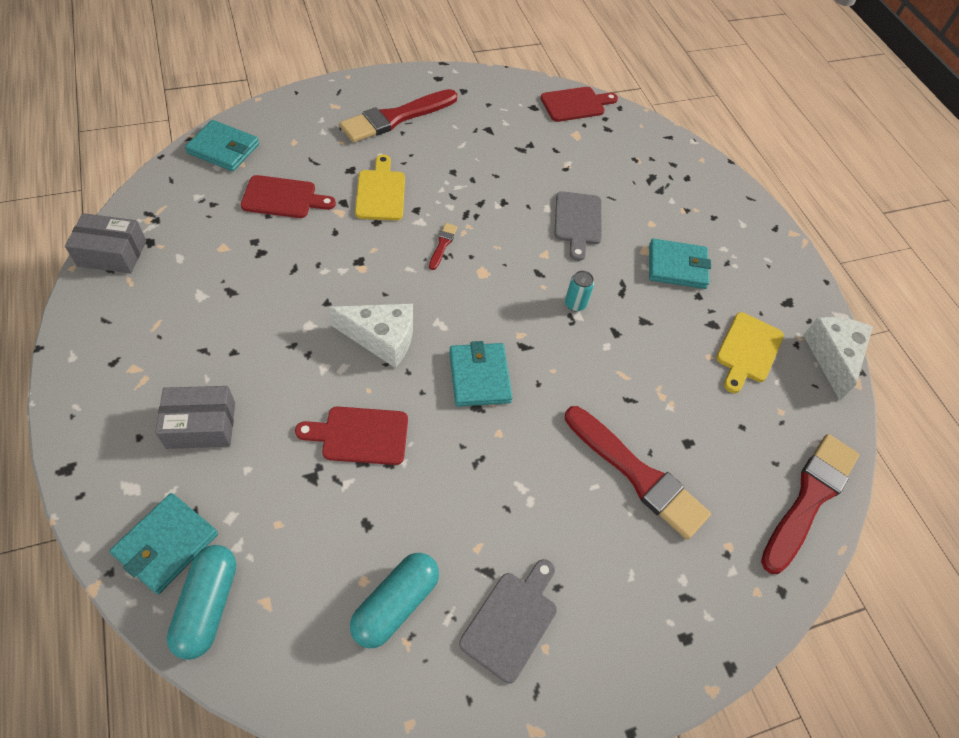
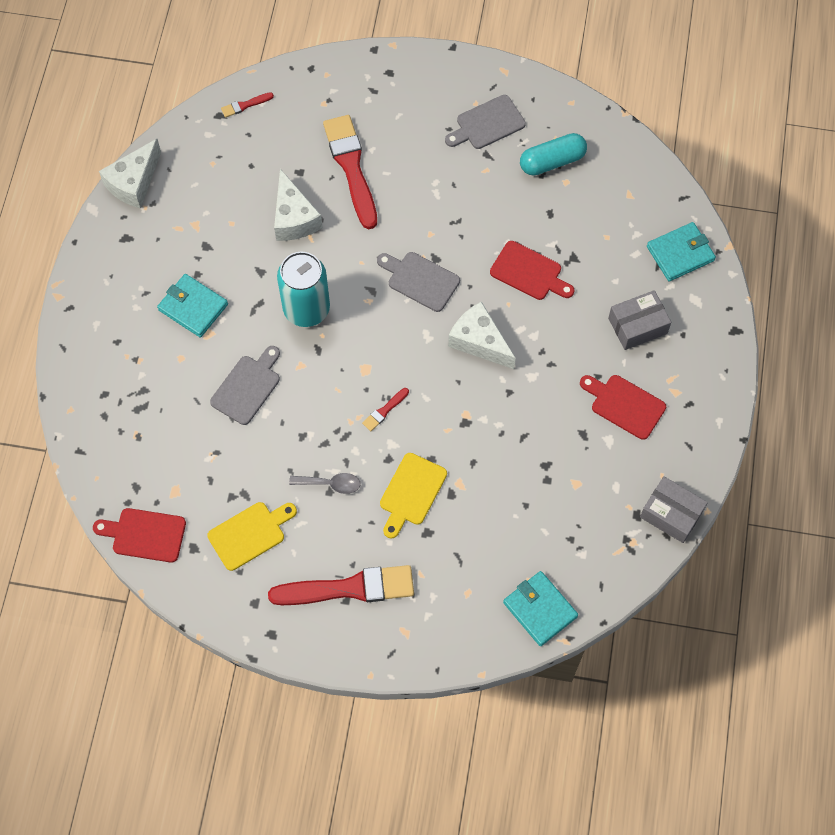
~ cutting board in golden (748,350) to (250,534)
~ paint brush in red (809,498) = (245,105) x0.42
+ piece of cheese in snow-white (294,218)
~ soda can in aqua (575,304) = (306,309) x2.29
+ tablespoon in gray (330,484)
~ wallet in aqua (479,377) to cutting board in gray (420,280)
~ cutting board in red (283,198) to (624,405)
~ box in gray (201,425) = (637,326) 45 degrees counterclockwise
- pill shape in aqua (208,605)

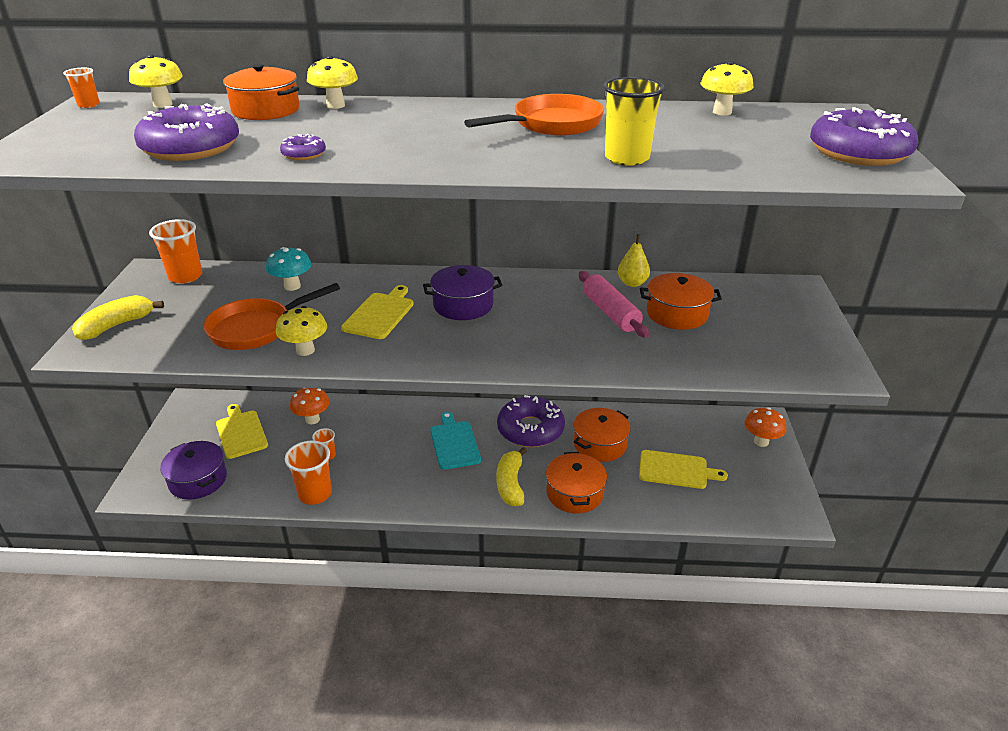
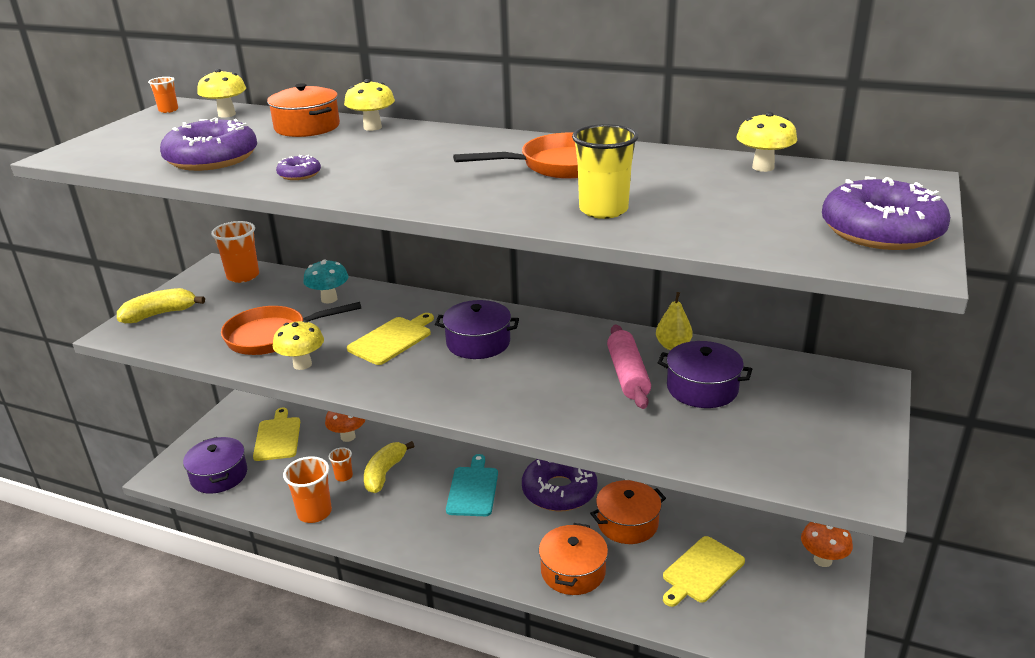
~ banana fruit in golden (510,484) to (384,473)
~ stockpot in orange (677,314) to stockpot in royal purple (702,388)
~ cutting board in golden (676,470) = (701,571) 105 degrees clockwise

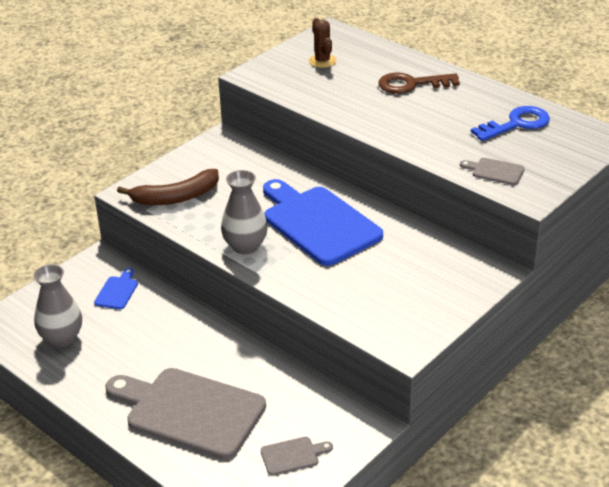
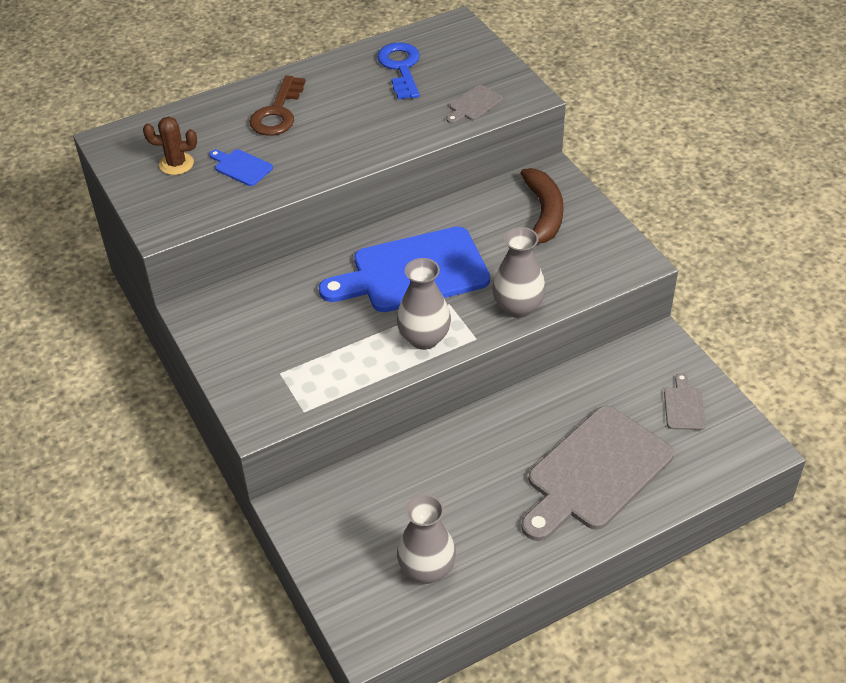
~ cutting board in blue (117,291) to (241,167)
+ tall vase in gray (518,307)
~ banana fruit in russet (176,197) to (543,214)

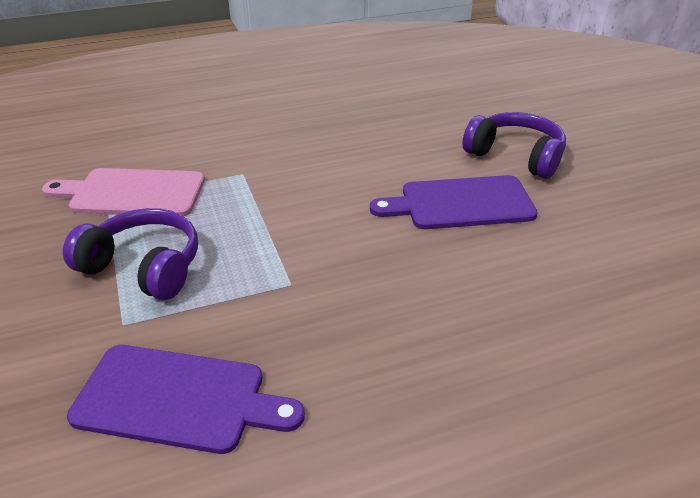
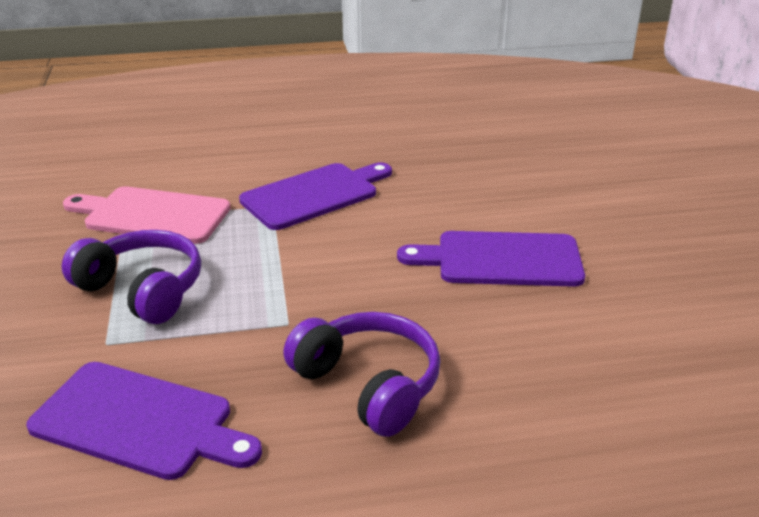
+ cutting board in royal purple (314,195)
~ headphones in royal purple (515,156) to (369,384)

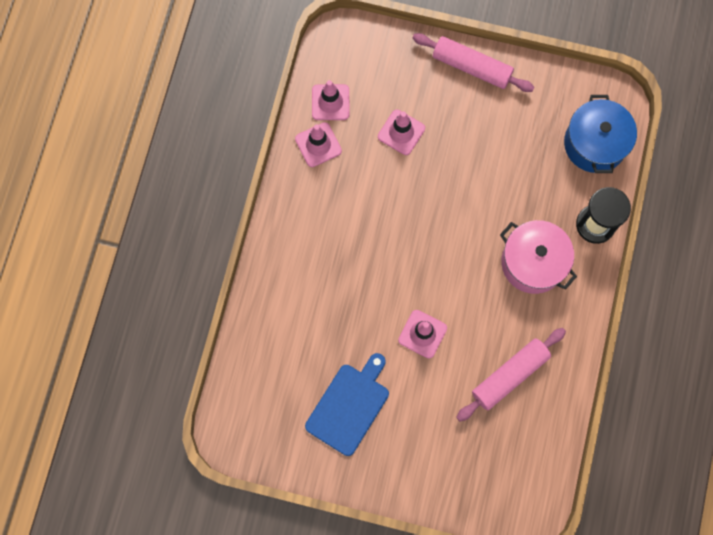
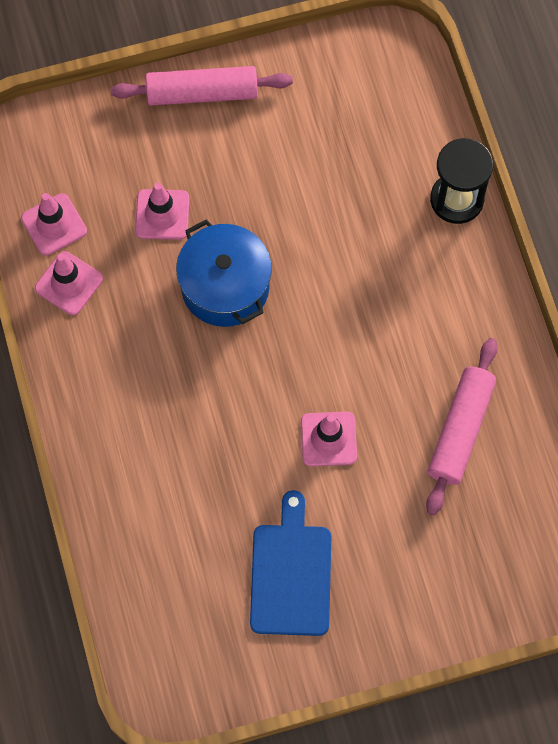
~ stockpot in blue (594,144) to (225,286)
- stockpot in rose-pink (533,262)

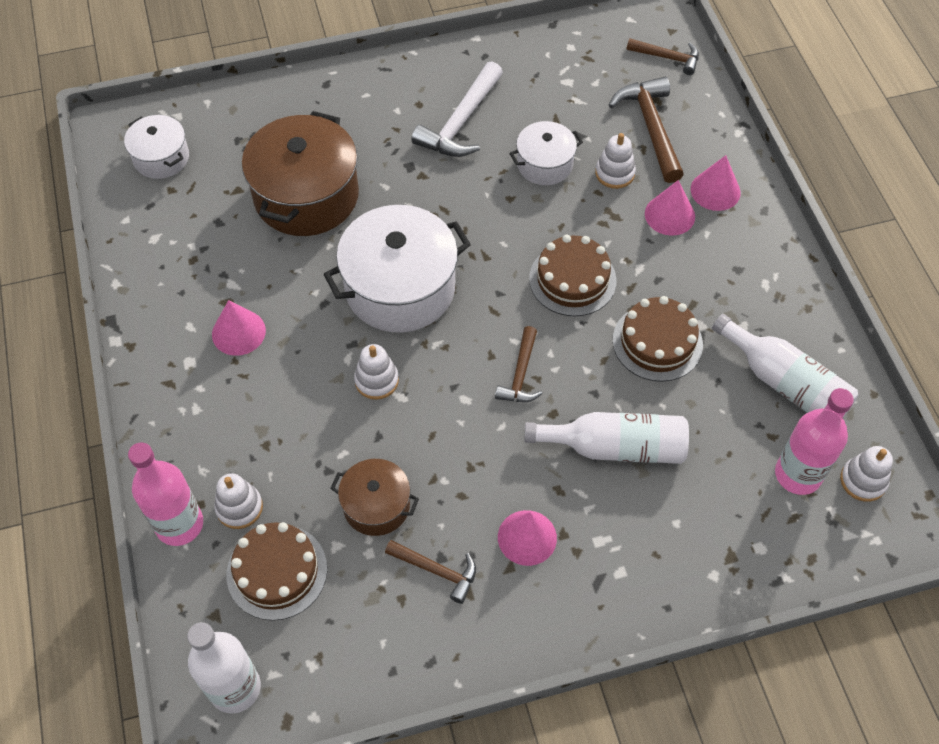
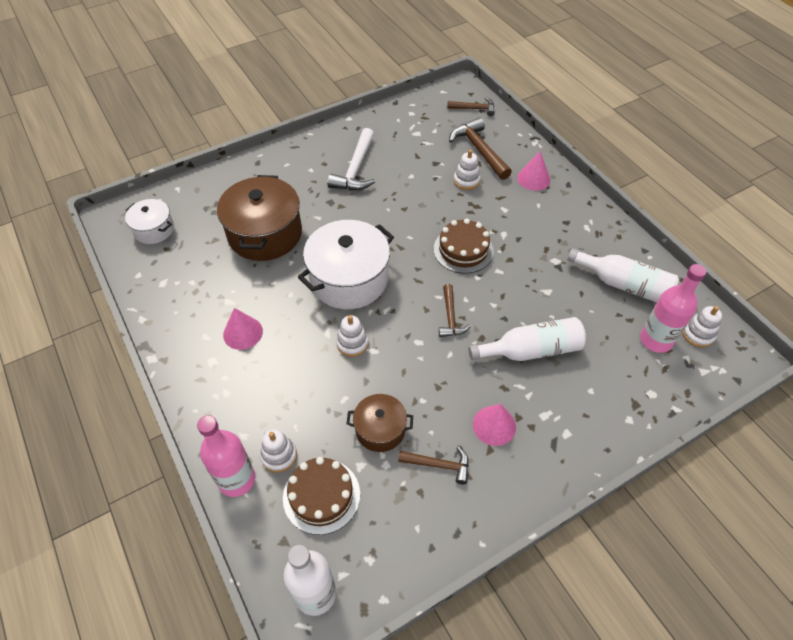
- stockpot in snow-white (544,164)
- layer cake in russet (657,342)
- cone shape in rose-pink (669,215)

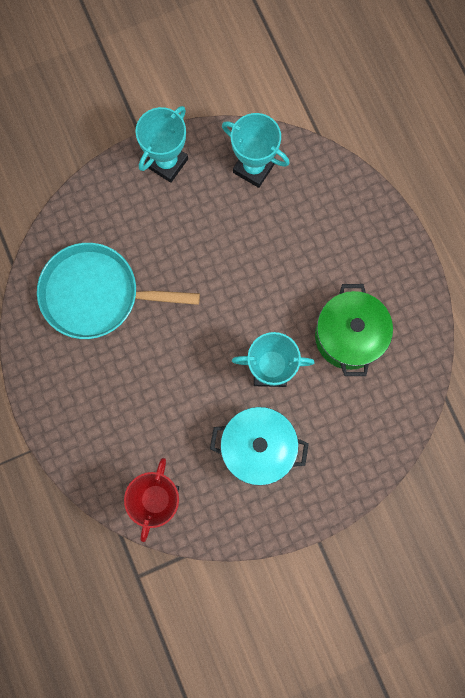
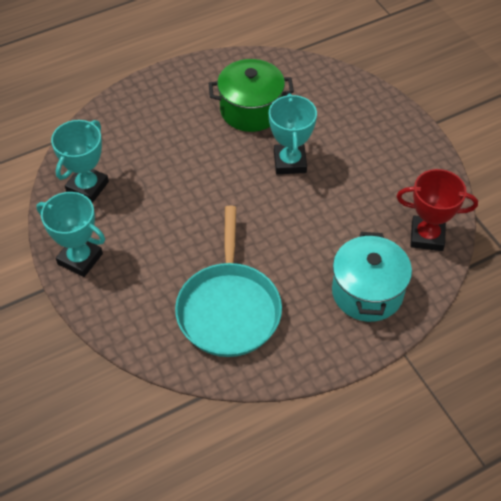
~ stockpot in aqua (258,448) to (367,292)

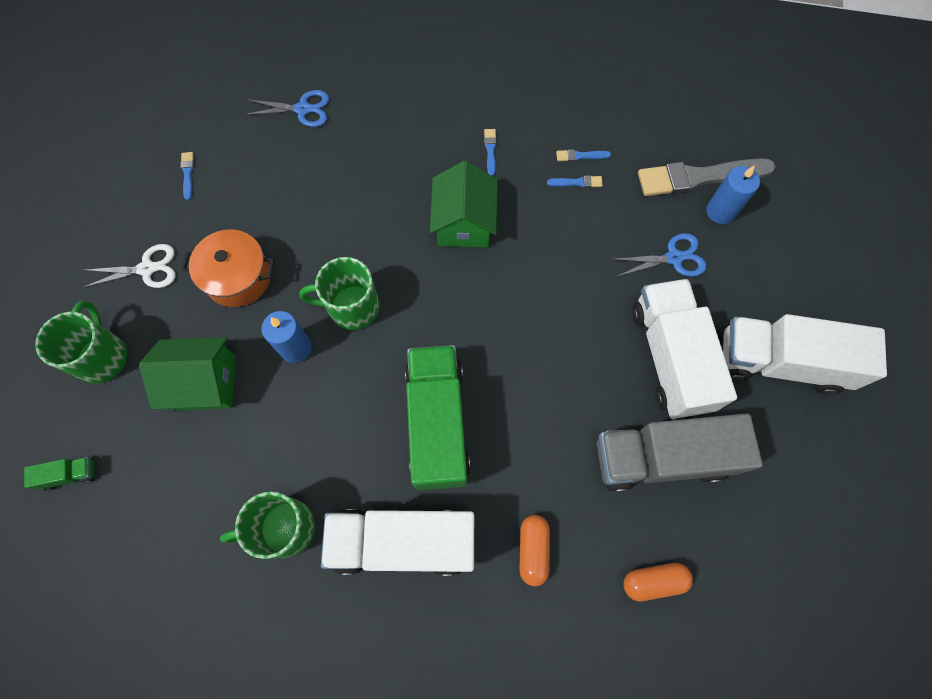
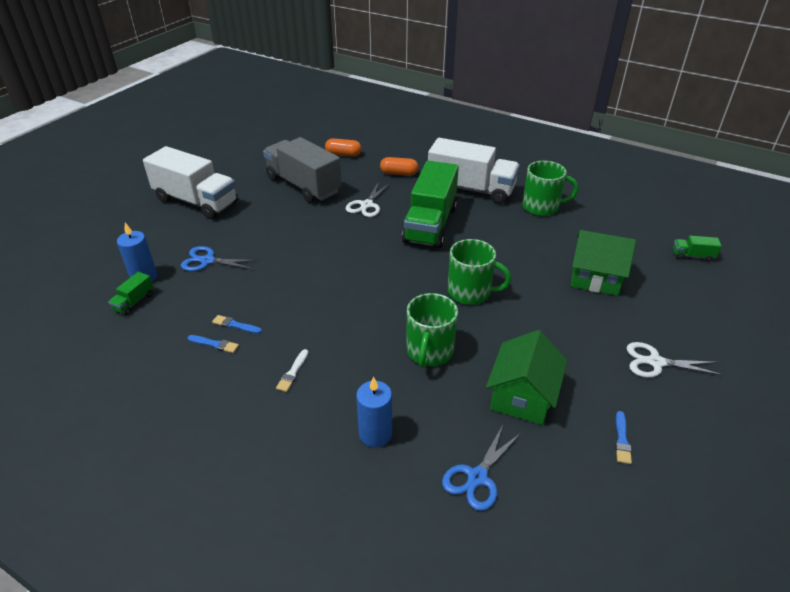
~ paint brush in gray (699,177) to truck in leaf-green (134,302)
~ truck in gray (661,457) = (303,185) 150 degrees counterclockwise
~ paint brush in blue (490,150) to paint brush in snow-white (293,372)
+ scissors in snow-white (367,205)
~ wax candle in blue (295,348) to (375,434)
~ pill shape in orange (533,550) = (399,173) 75 degrees clockwise
~ mug in leaf-green (102,356) to (429,352)
~ scissors in blue (303,109) = (477,477) 75 degrees counterclockwise
~ house in leaf-green (464,223) to (522,396)
- stockpot in orange (238,277)
- truck in snow-white (670,357)

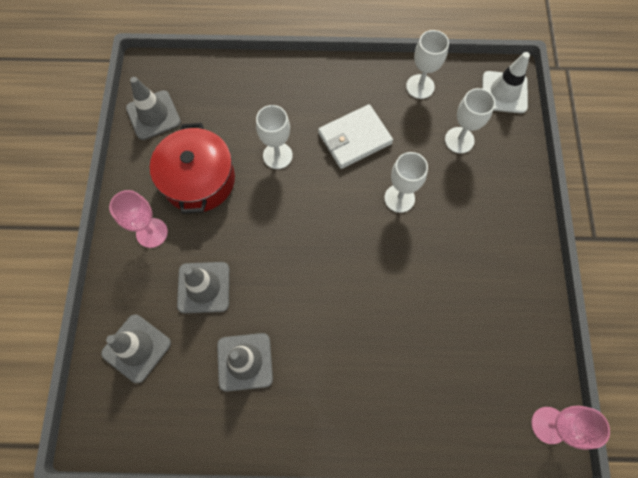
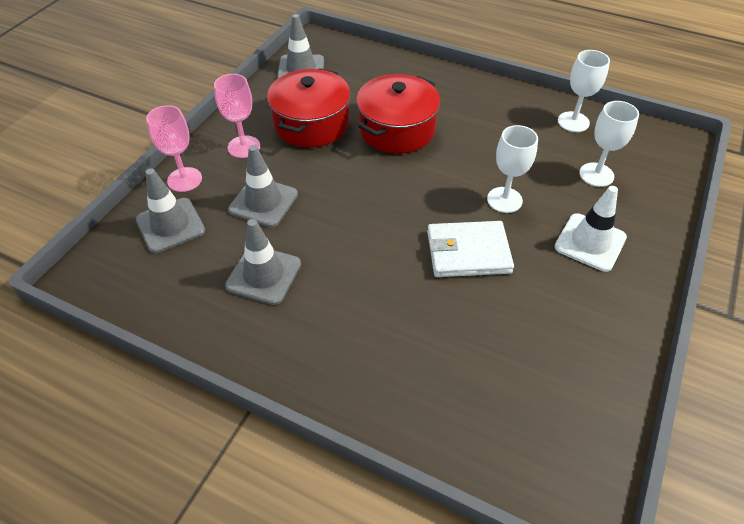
~ goblet in rose-pink (549,425) to (184,179)
~ goblet in snow-white (277,155) to stockpot in red (397,129)
~ wallet in snow-white (354,138) to (468,252)
~ safety cone in snow-white (504,92) to (590,242)

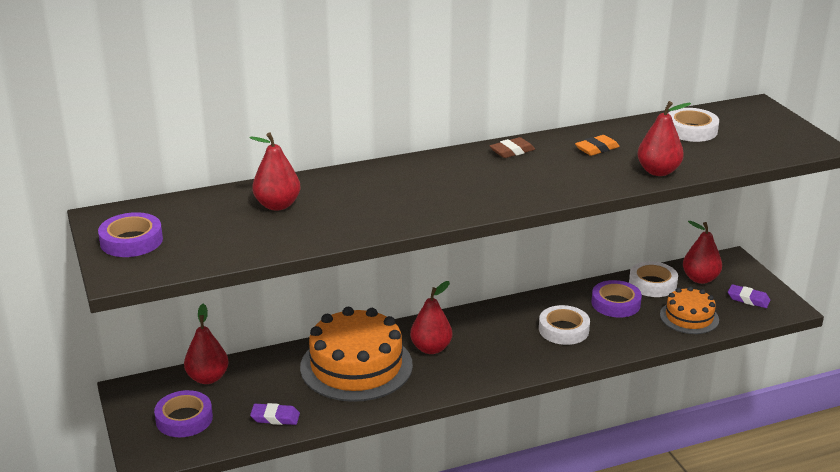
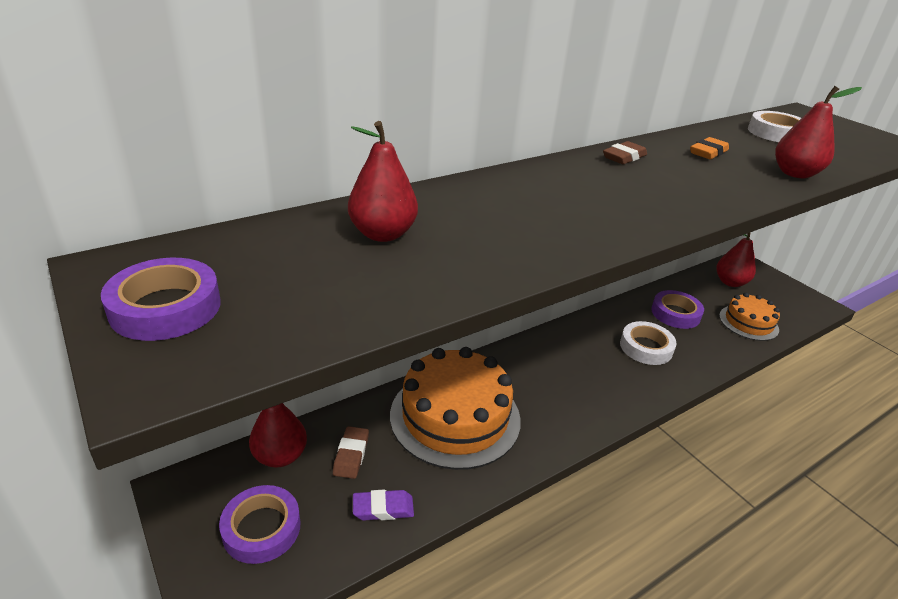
+ eraser in russet (351,455)
- pear fruit in red (431,348)
- roll of tape in snow-white (652,284)
- eraser in royal purple (748,299)

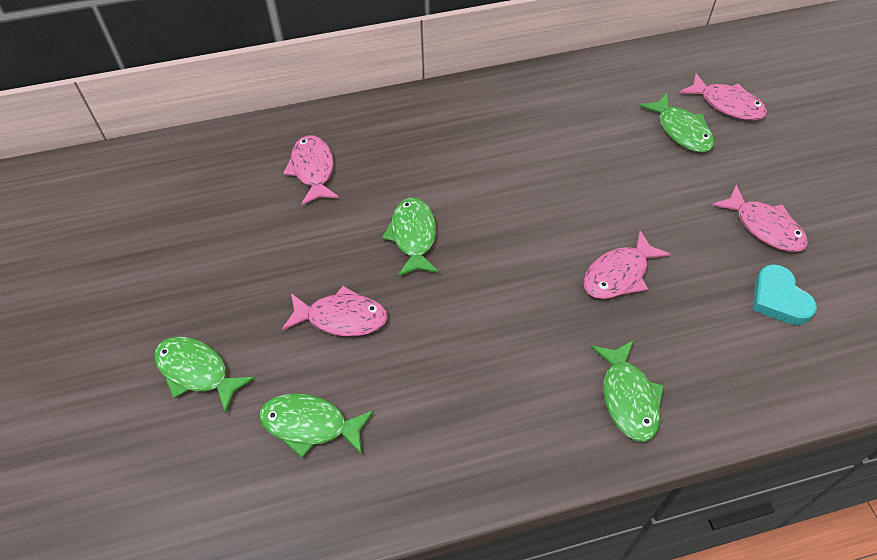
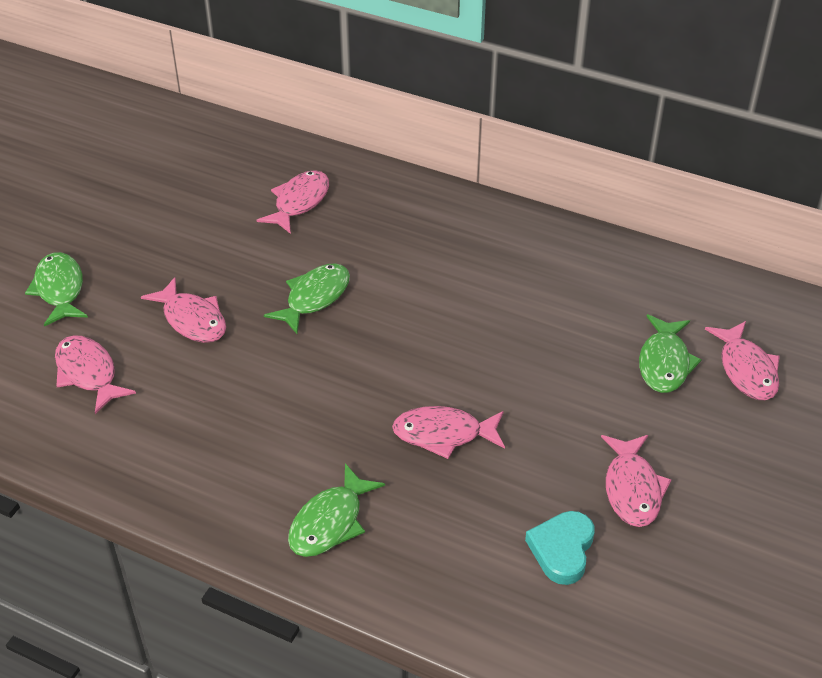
~ toy fish in leaf-green (310,425) to toy fish in rose-pink (88,373)

